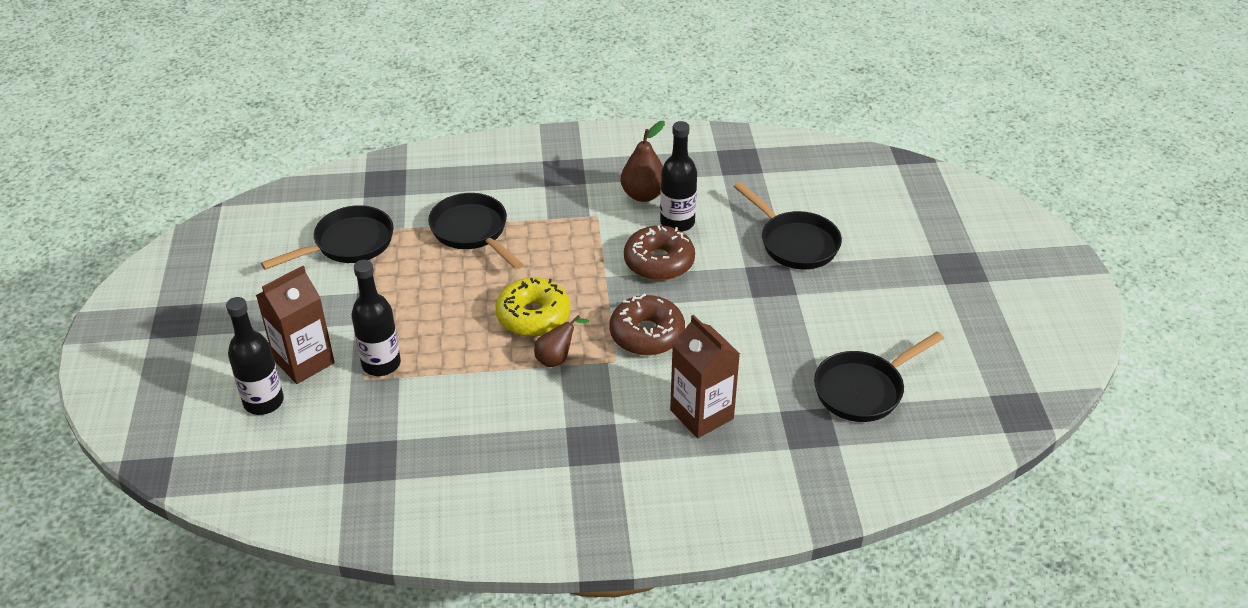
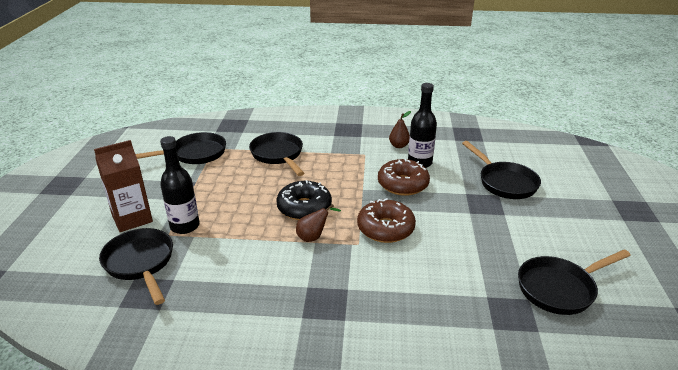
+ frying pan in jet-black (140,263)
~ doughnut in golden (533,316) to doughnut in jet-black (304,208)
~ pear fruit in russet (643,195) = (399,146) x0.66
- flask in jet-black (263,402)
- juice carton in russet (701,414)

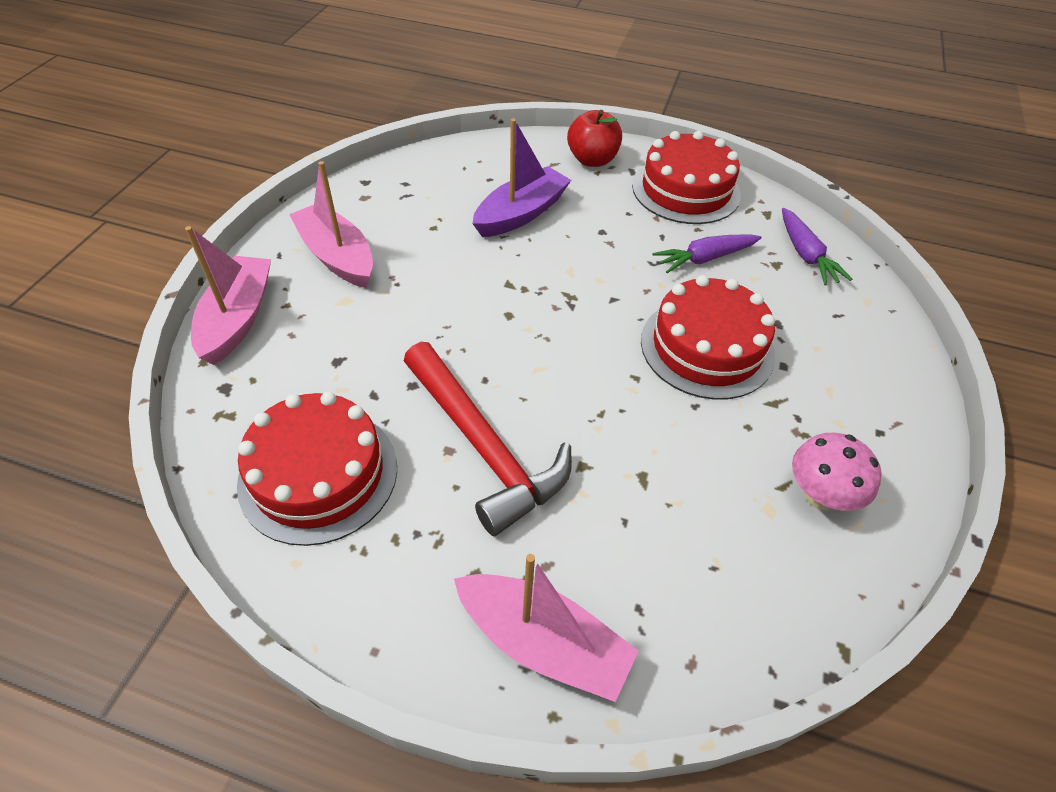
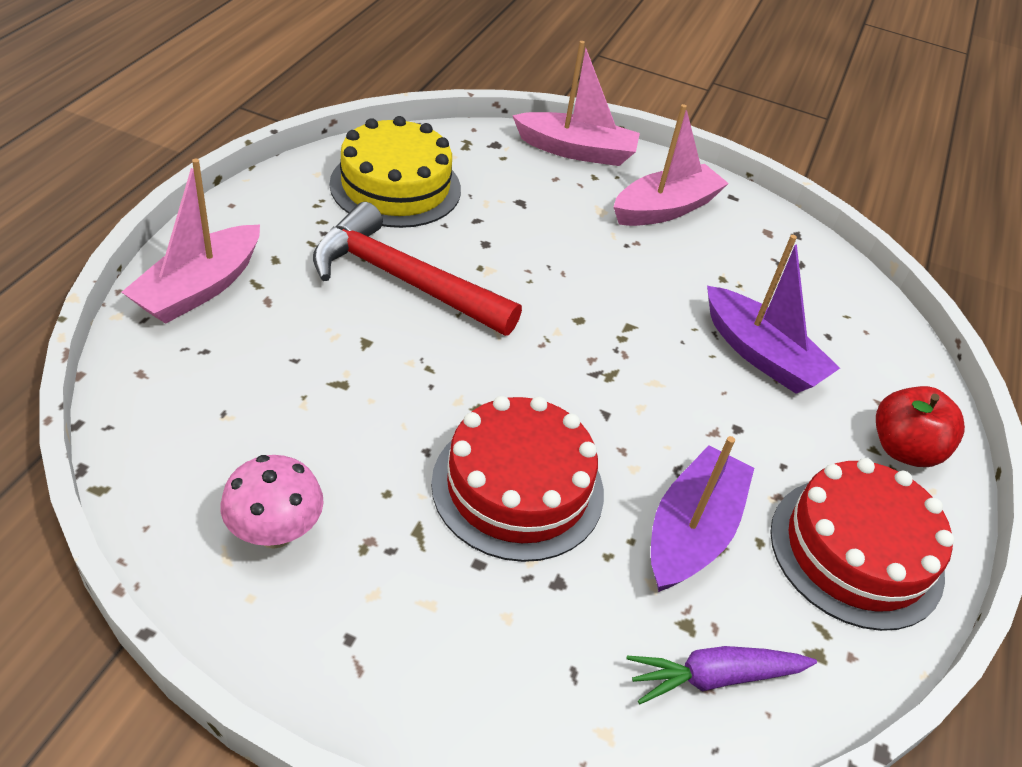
~ hammer in red (484,447) = (402,280) 60 degrees clockwise
~ layer cake in red (318,474) to layer cake in golden (395,186)
~ carrot in royal purple (705,258) to sailboat in royal purple (691,532)

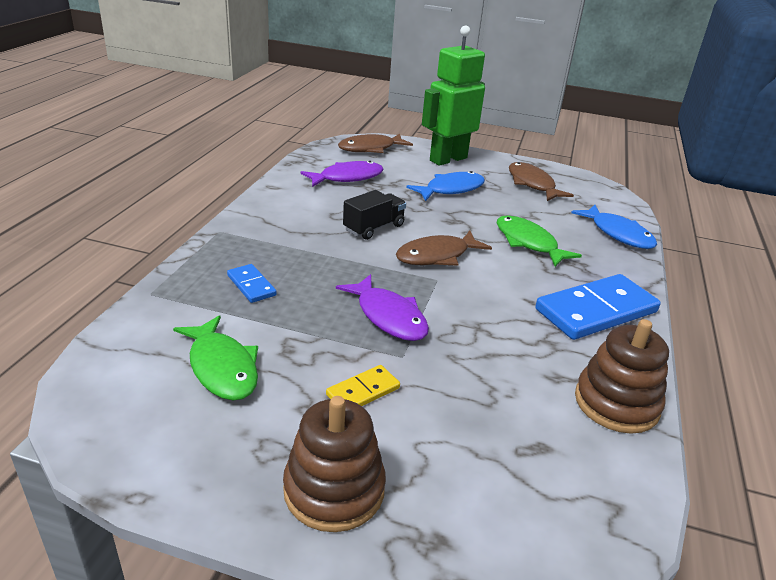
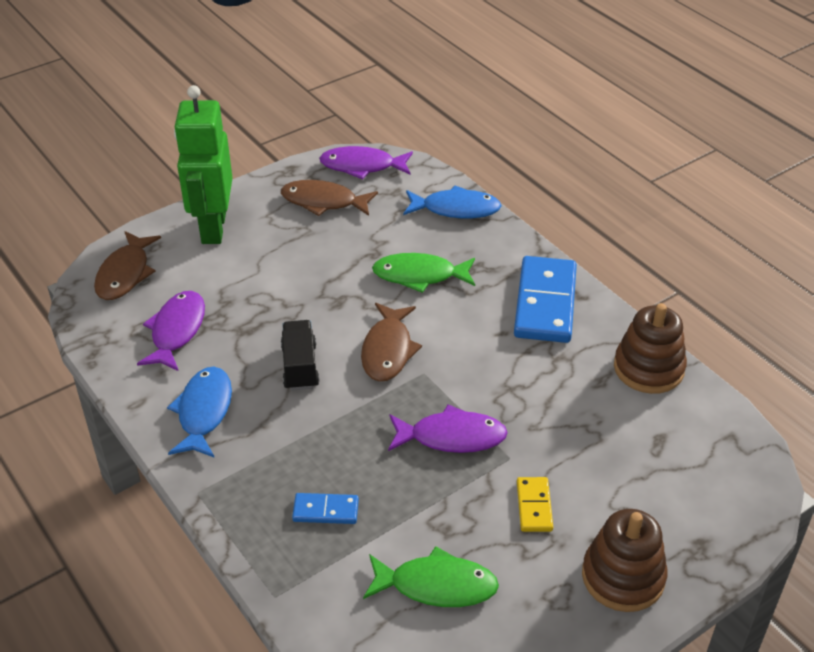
~ toy fish in blue (451,189) to (204,412)
+ toy fish in royal purple (362,166)

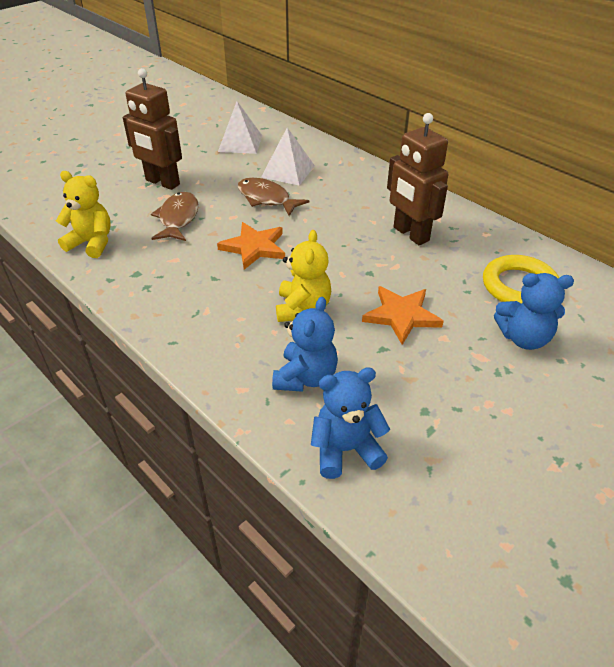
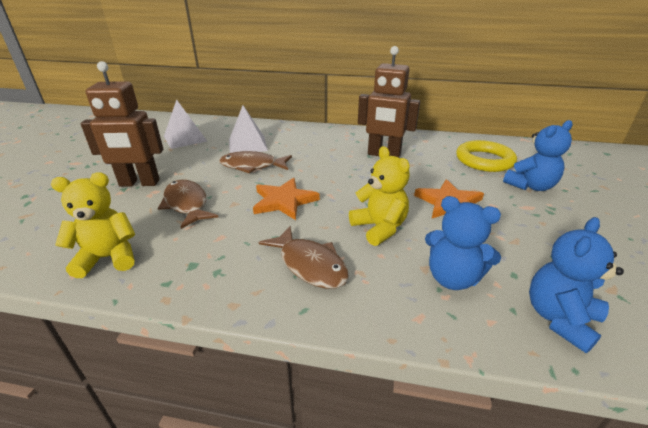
+ toy fish in russet (310,265)
~ stuffed bear in blue (305,377) = (452,278) 135 degrees clockwise

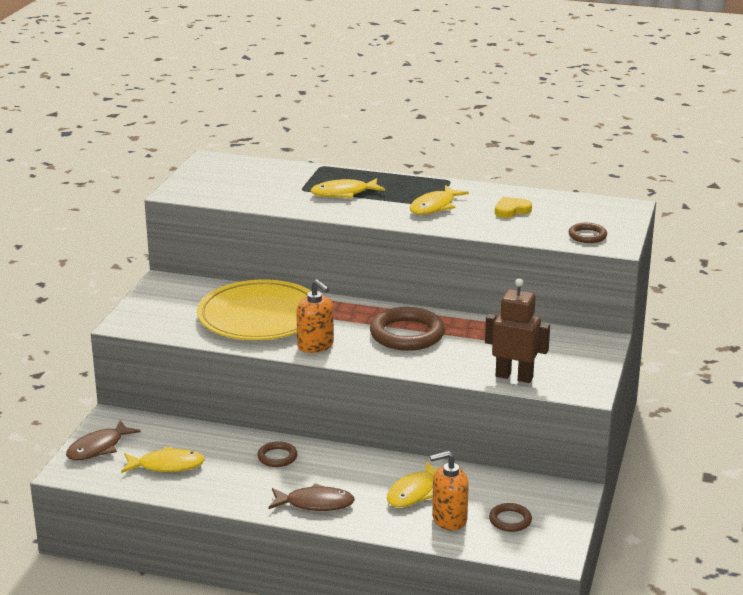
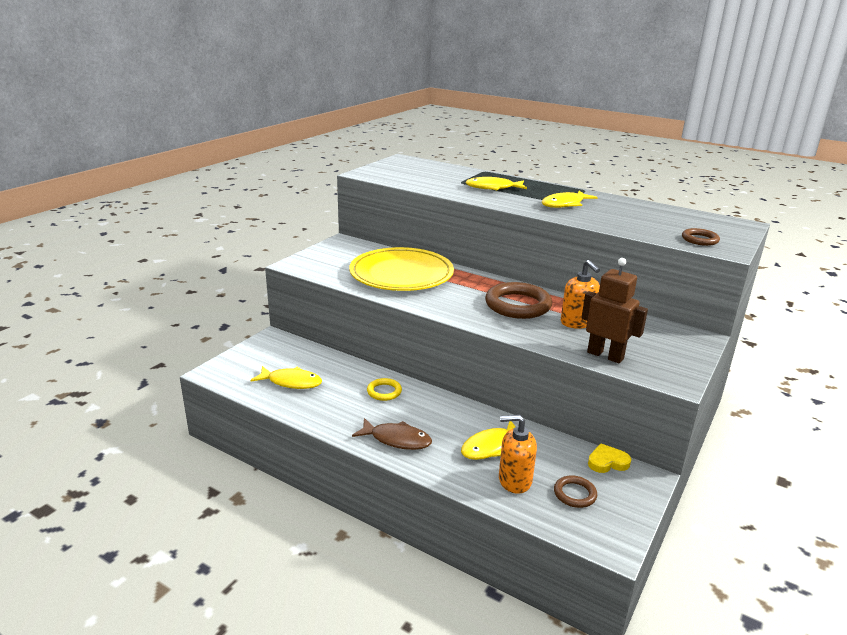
~ hoop in russet (277,457) to hoop in golden (384,392)
~ soap pump in orange (315,345) to (577,322)
~ love heart in golden (511,210) to (607,462)
- toy fish in russet (98,448)

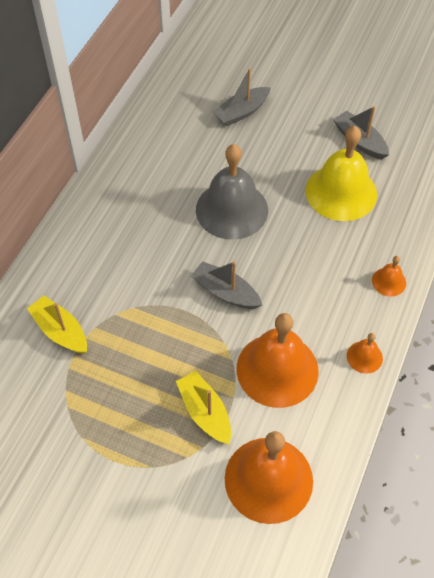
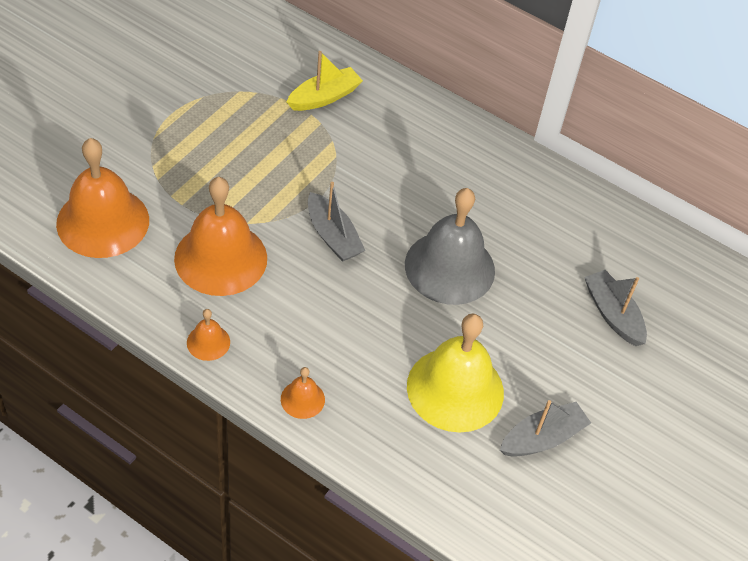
~ sailboat in gray (226,292) = (333,236) 105 degrees clockwise
- sailboat in golden (205,412)

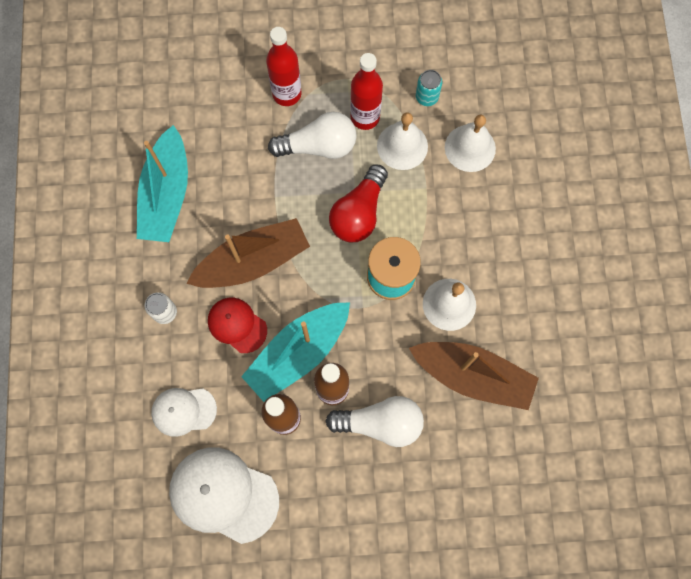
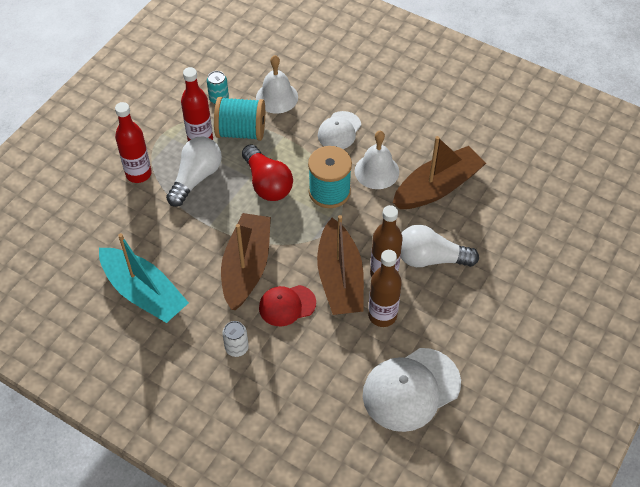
~ hand bell in snow-white (402,146) to spool in aqua (241,131)
~ sailboat in aqua (298,353) to sailboat in russet (340,279)
~ baseball cap in snow-white (183,411) to (339,131)
~ light bulb in snow-white (380,423) = (430,258) 120 degrees counterclockwise

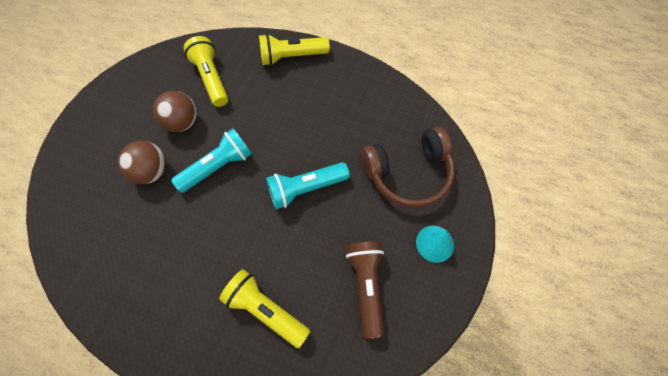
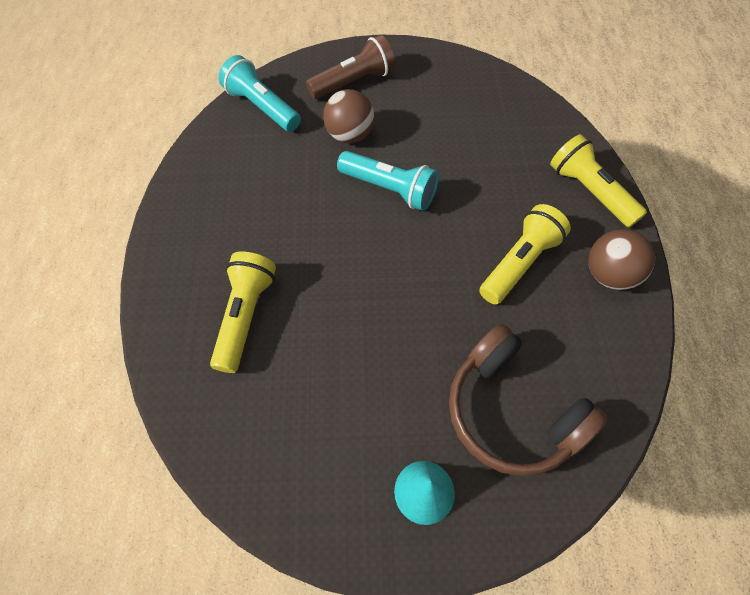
~ torch in aqua (305,189) to (262,107)
~ torch in russet (366,285) to (354,82)
~ torch in golden (211,78) to (519,263)
~ sphere in russet (182,122) to (608,275)

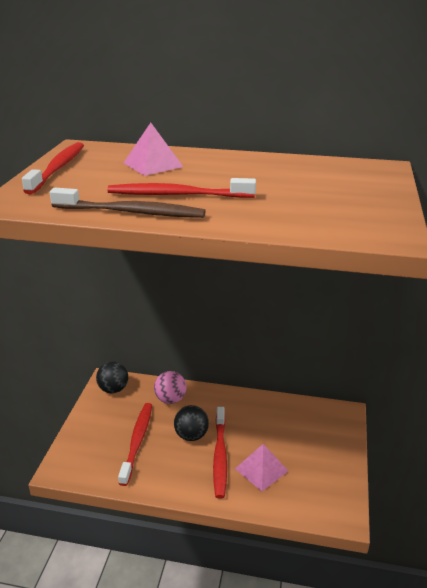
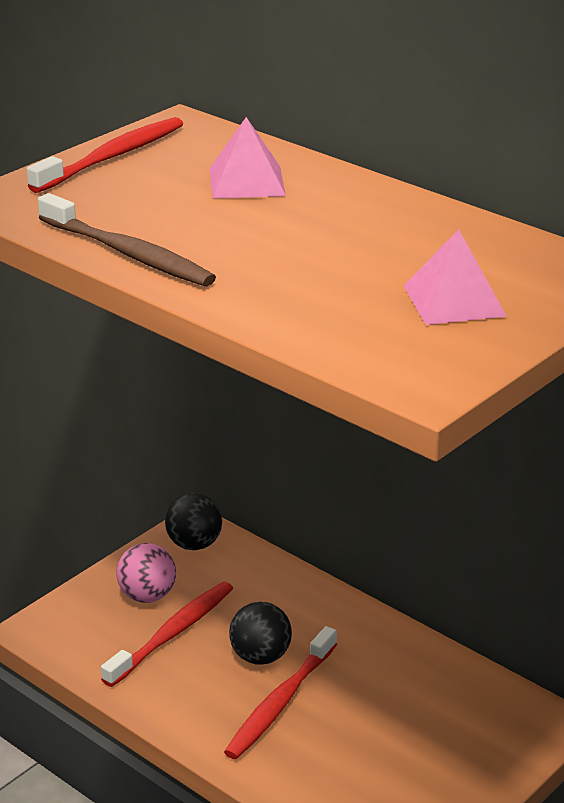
~ sphere in rose-pink (170,399) to (147,596)
~ pyramid in rose-pink (261,469) to (454,300)
- dental brush in red (178,195)

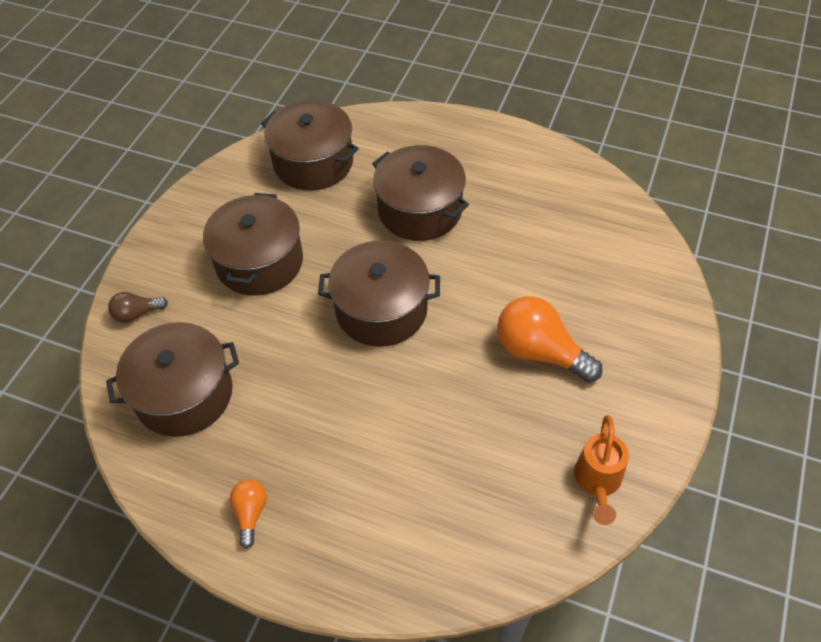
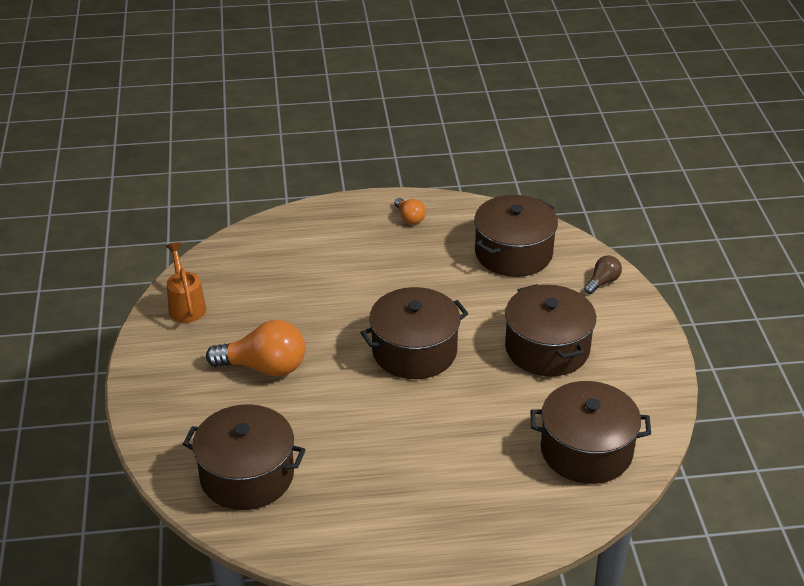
~ stockpot in russet (420,210) to (247,475)

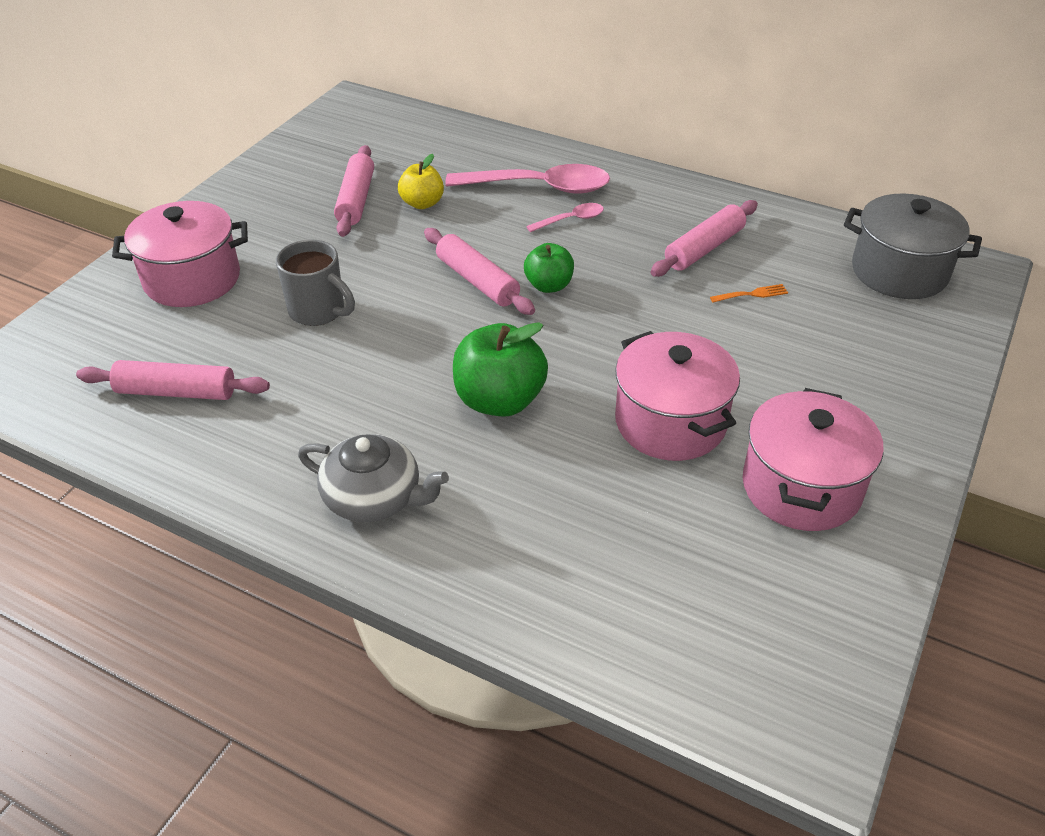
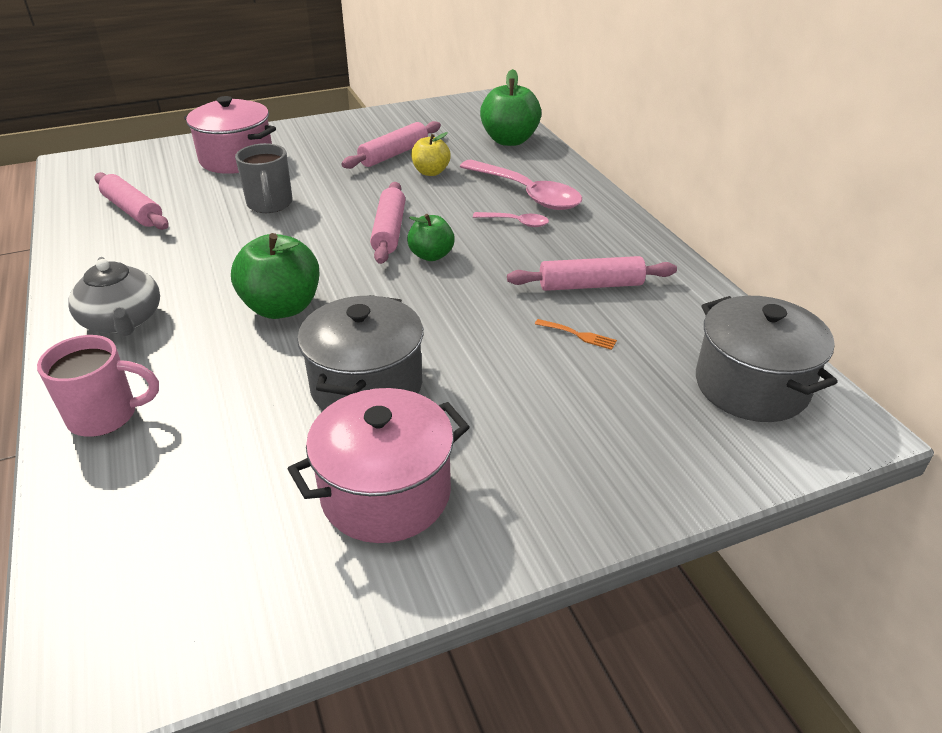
+ mug in rose-pink (106,416)
~ stockpot in rose-pink (670,422) to stockpot in gray (367,386)
+ toy apple in leaf-green (509,140)

